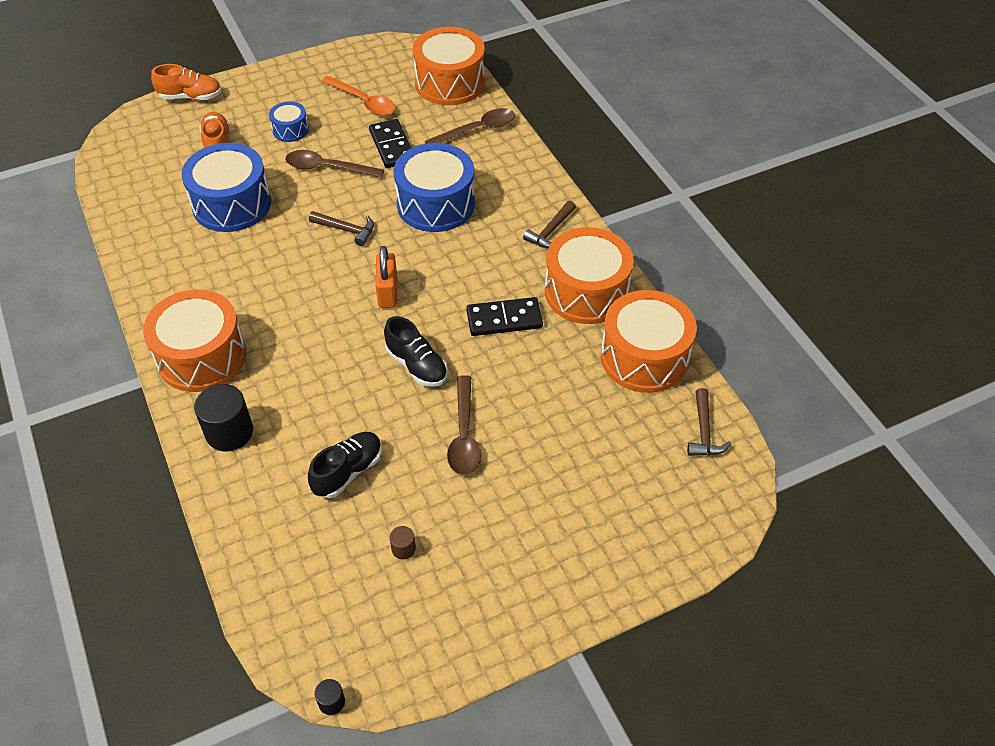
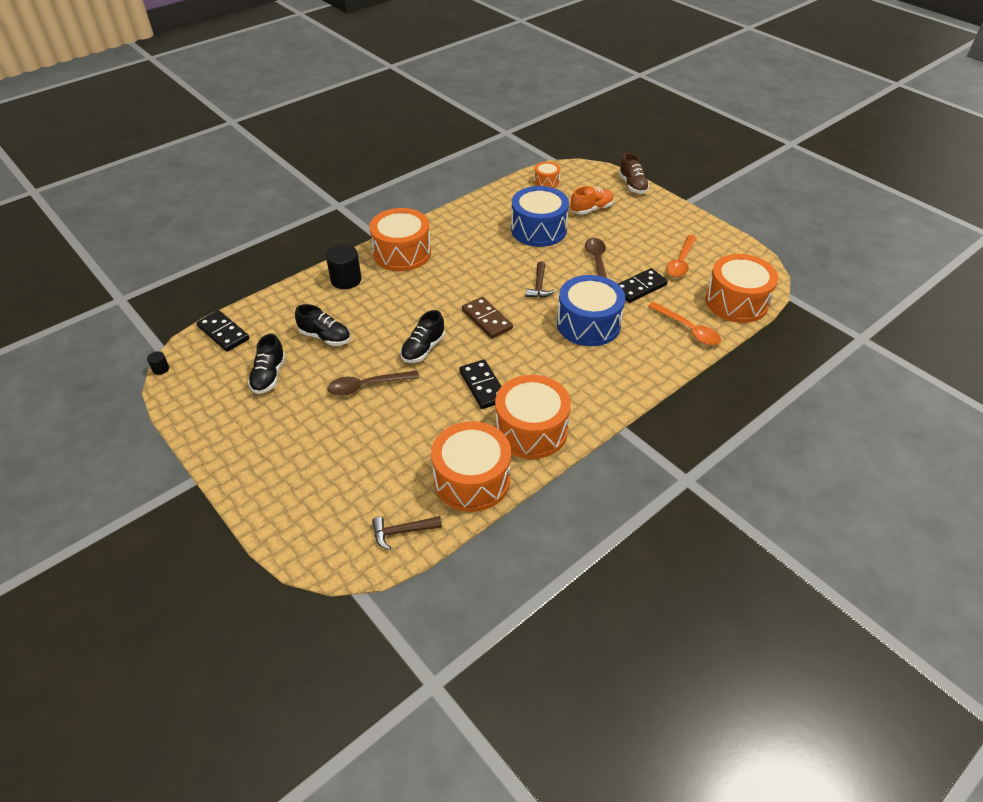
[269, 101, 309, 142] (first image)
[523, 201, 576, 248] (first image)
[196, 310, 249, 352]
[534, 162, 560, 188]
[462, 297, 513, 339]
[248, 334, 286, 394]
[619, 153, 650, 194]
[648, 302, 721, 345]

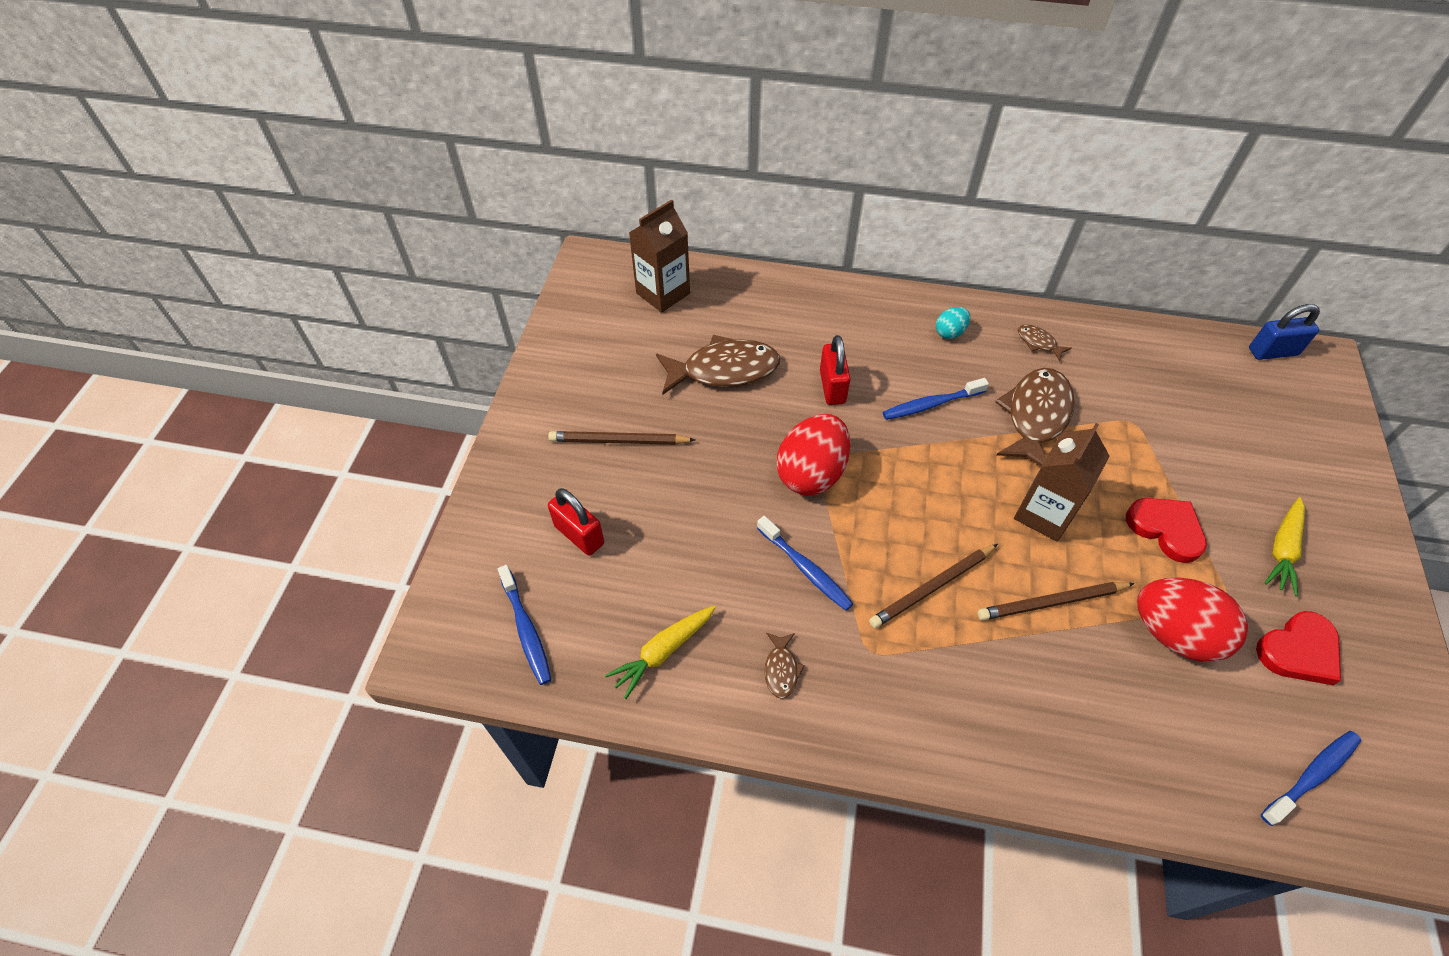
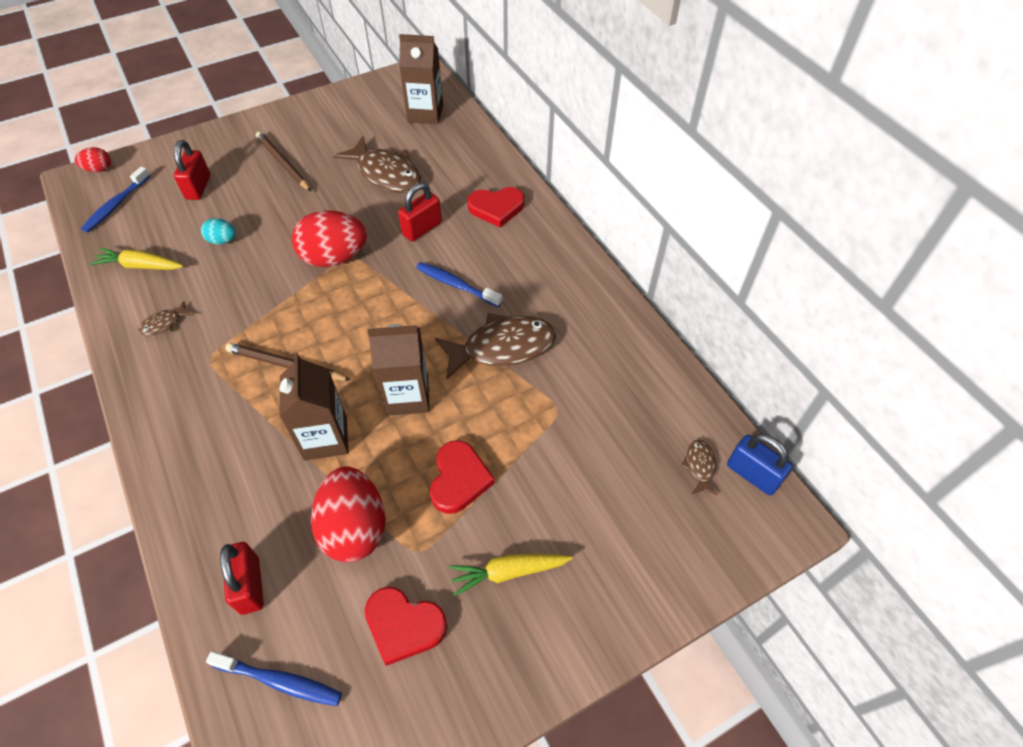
[757, 516, 854, 611] (first image)
[75, 147, 111, 172]
[220, 542, 264, 615]
[467, 187, 524, 228]
[201, 218, 236, 245]
[681, 440, 718, 495]
[279, 353, 349, 461]

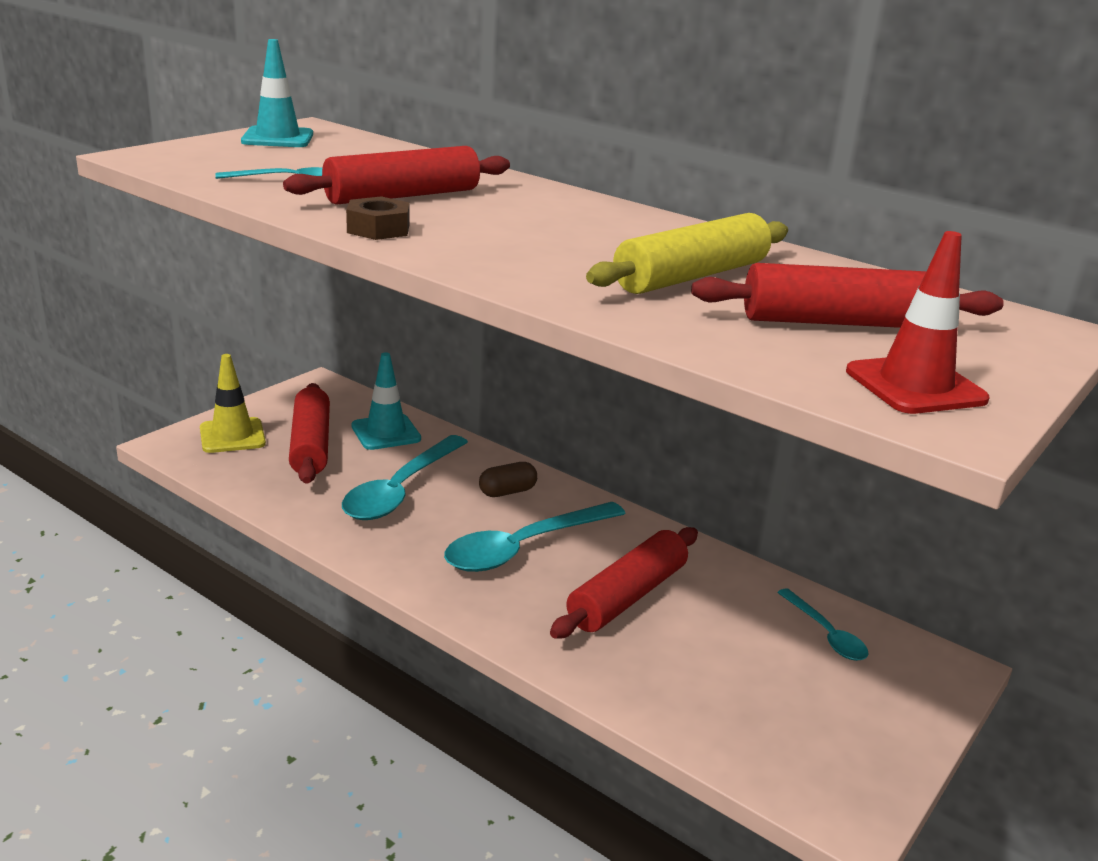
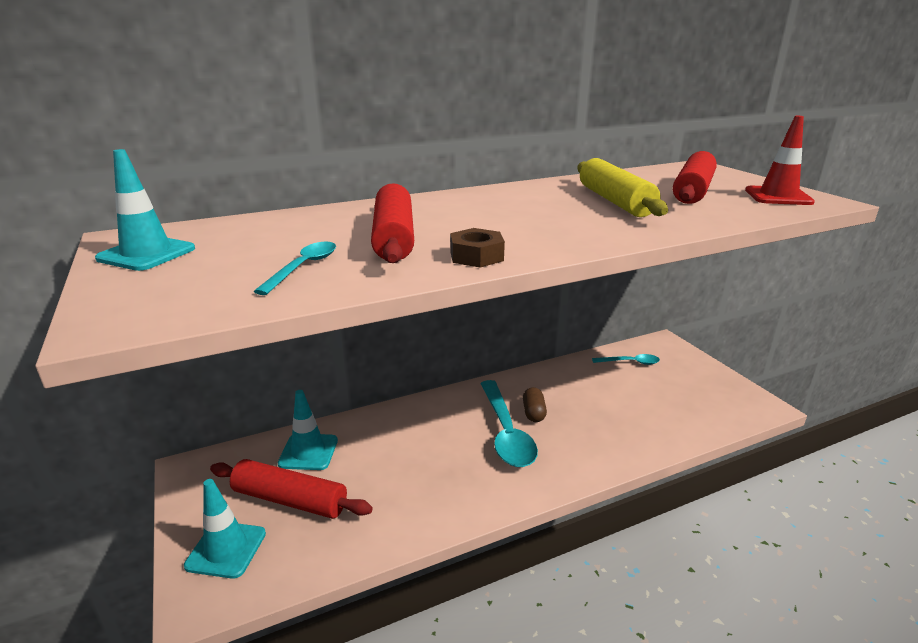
[342, 435, 468, 520] (first image)
[550, 527, 698, 639] (first image)
[523, 387, 547, 422]
[184, 479, 266, 579]

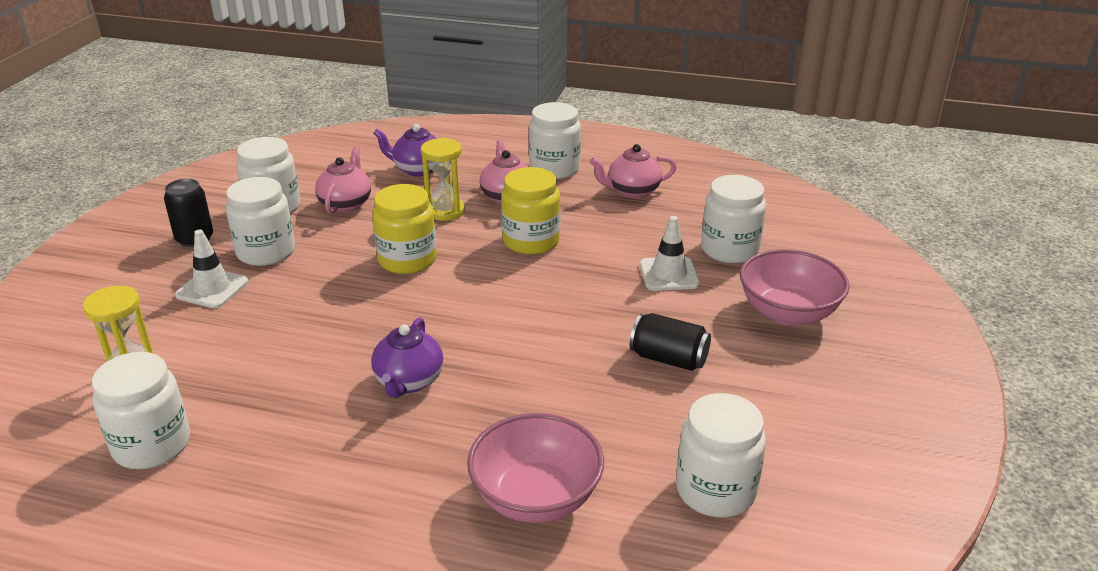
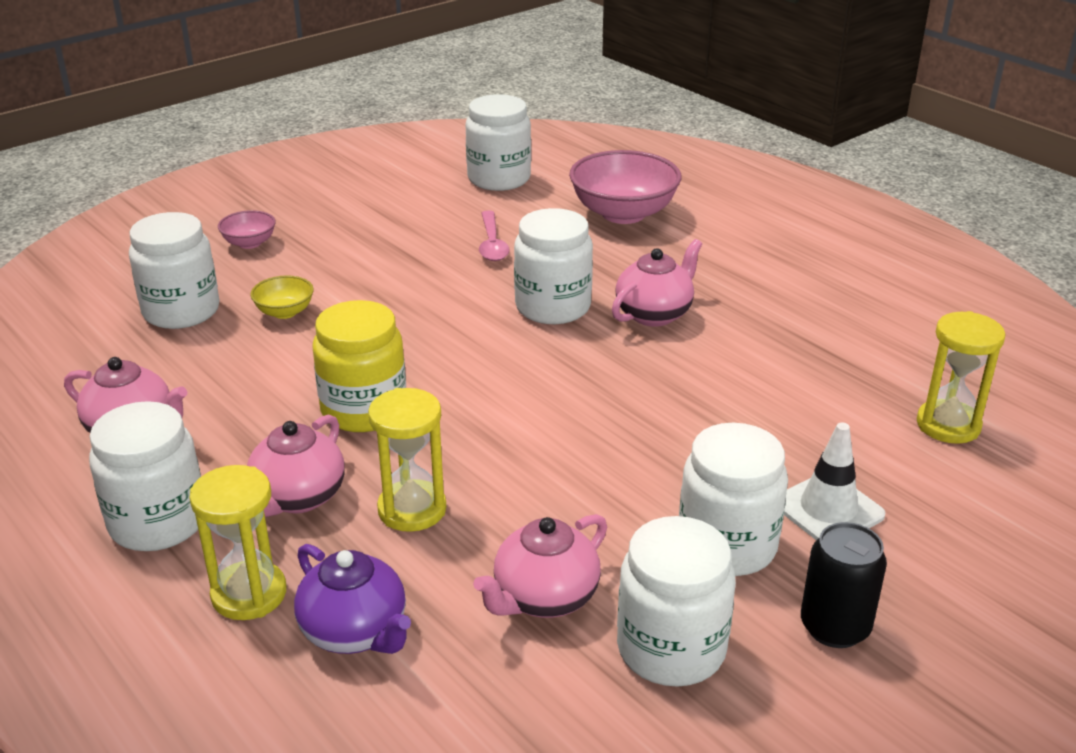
[372, 184, 437, 274] (first image)
[630, 313, 711, 371] (first image)
[189, 465, 286, 620]
[479, 210, 510, 261]
[514, 208, 593, 324]
[250, 275, 314, 319]
[612, 239, 702, 327]
[218, 210, 276, 249]

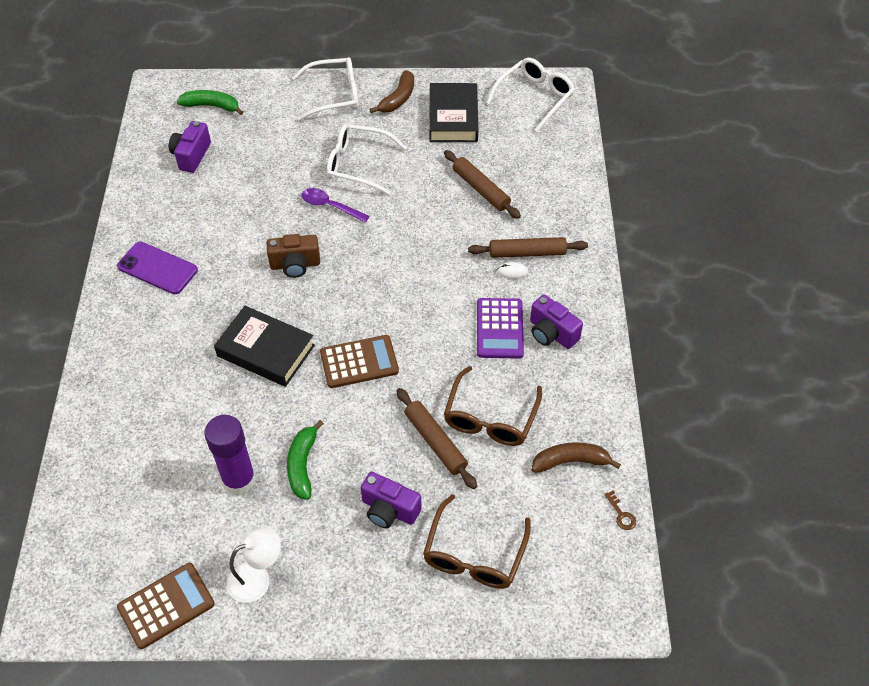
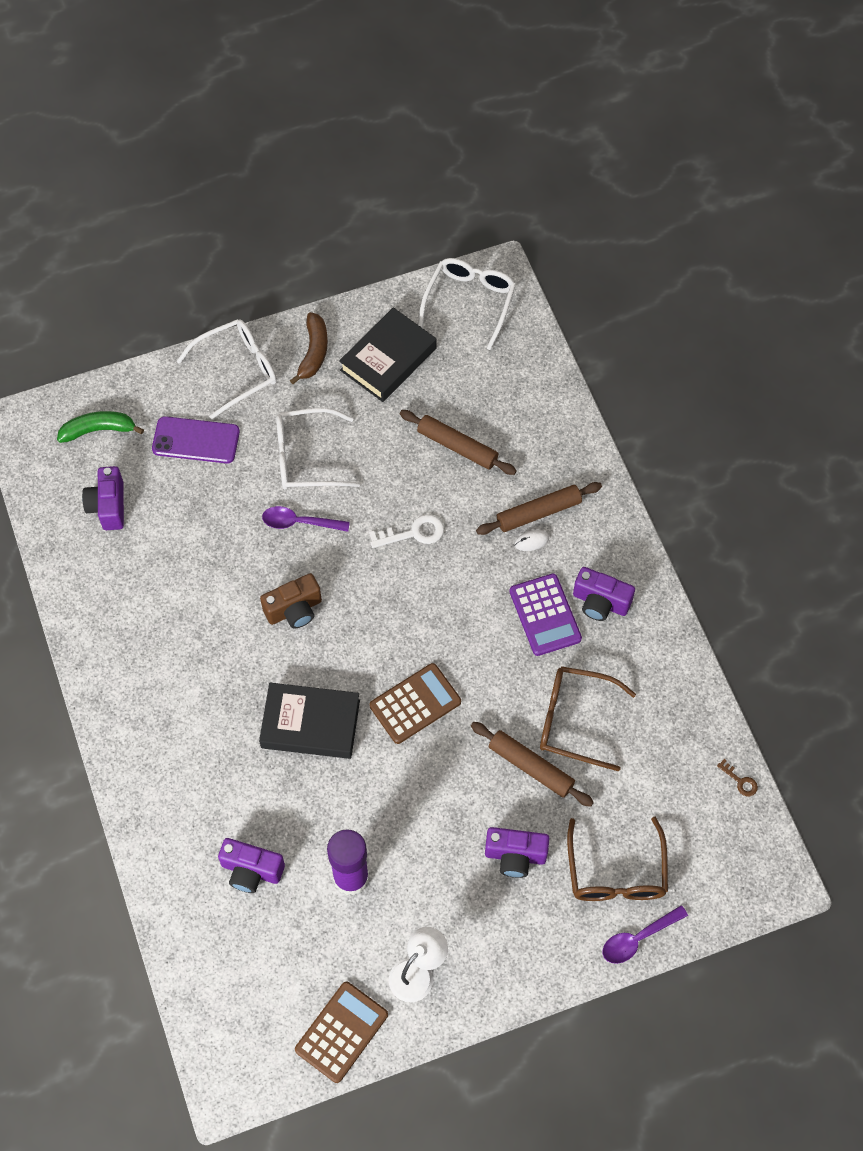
[287, 420, 324, 500] (first image)
[532, 442, 621, 473] (first image)
[218, 838, 285, 893]
[369, 514, 444, 548]
[602, 905, 688, 964]
[152, 416, 240, 464]
[339, 307, 436, 402]
[540, 666, 636, 771]

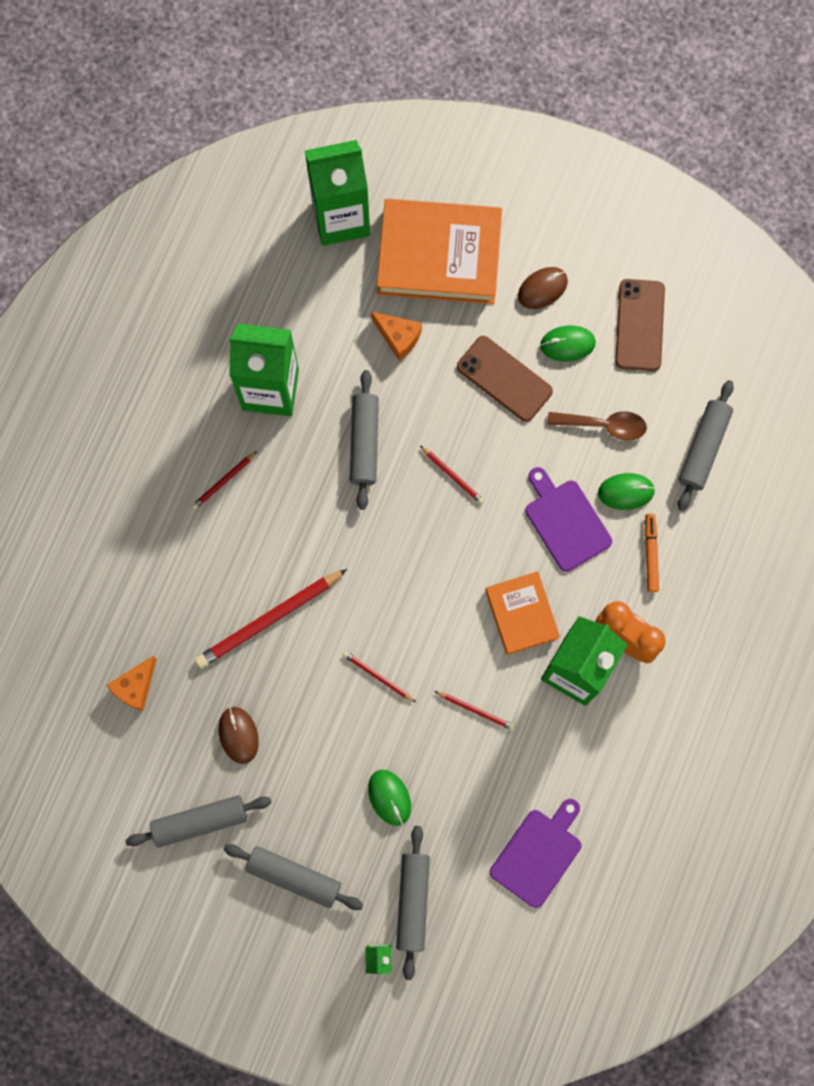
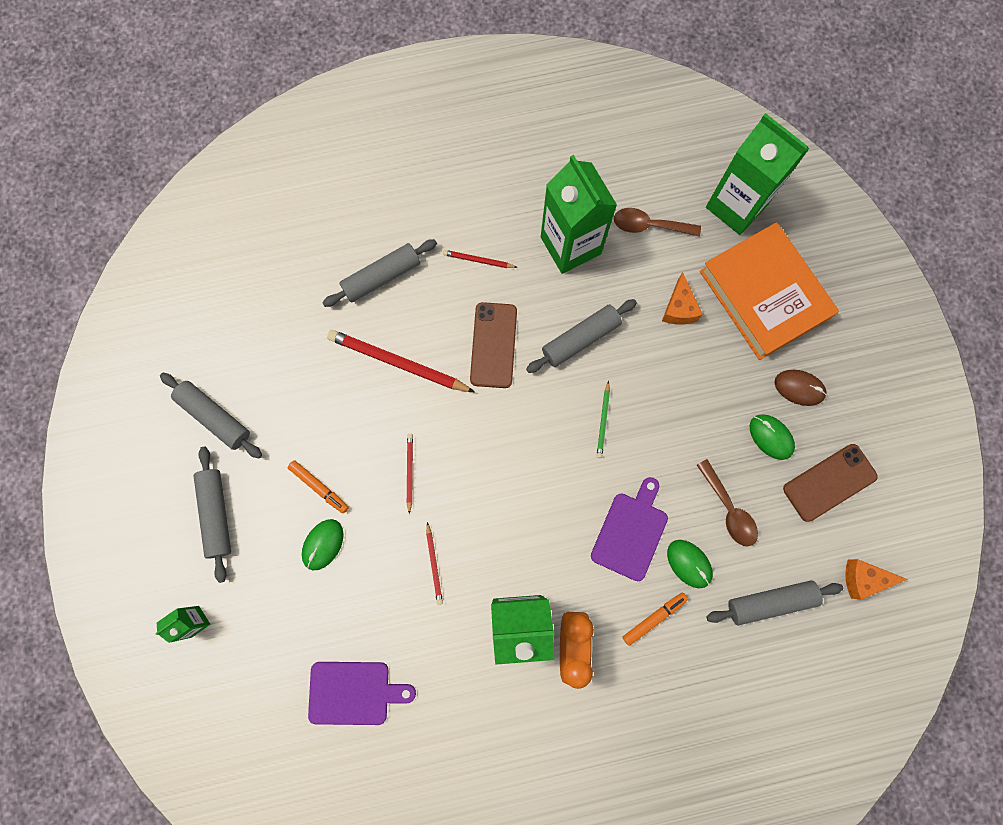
[218, 707, 259, 764] (first image)
[485, 571, 560, 655] (first image)
[288, 460, 349, 513]
[614, 208, 701, 237]
[845, 559, 908, 600]
[322, 239, 437, 307]
[470, 302, 517, 388]
[597, 381, 610, 458]

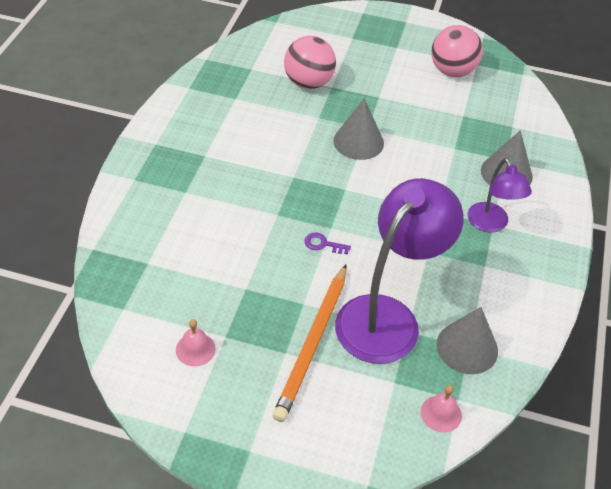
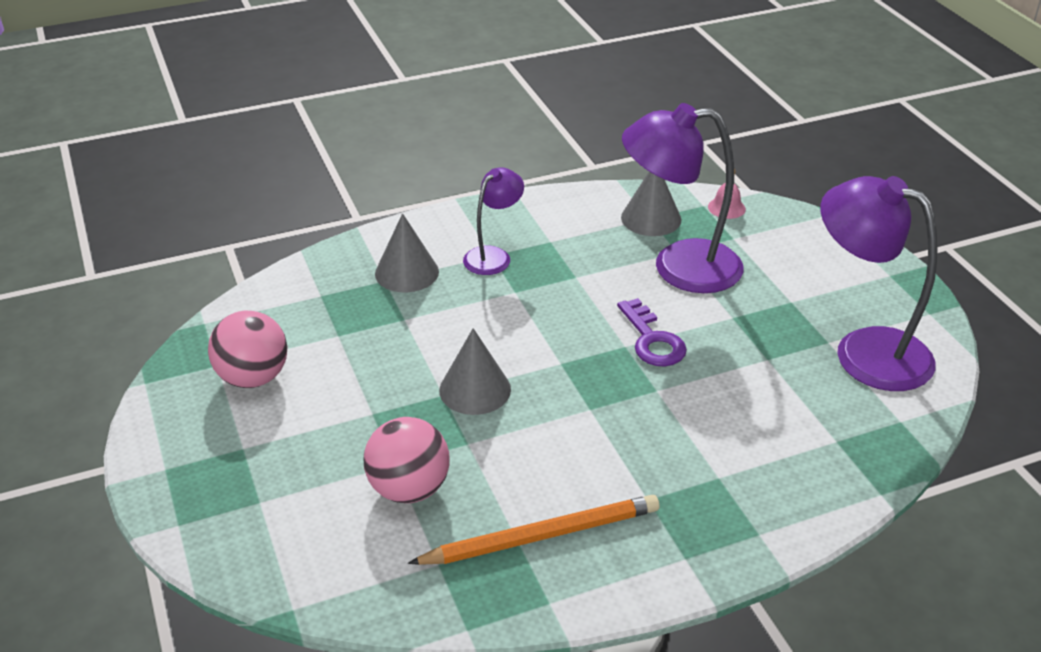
[408, 495, 659, 565]
[820, 176, 938, 391]
[617, 298, 687, 366]

